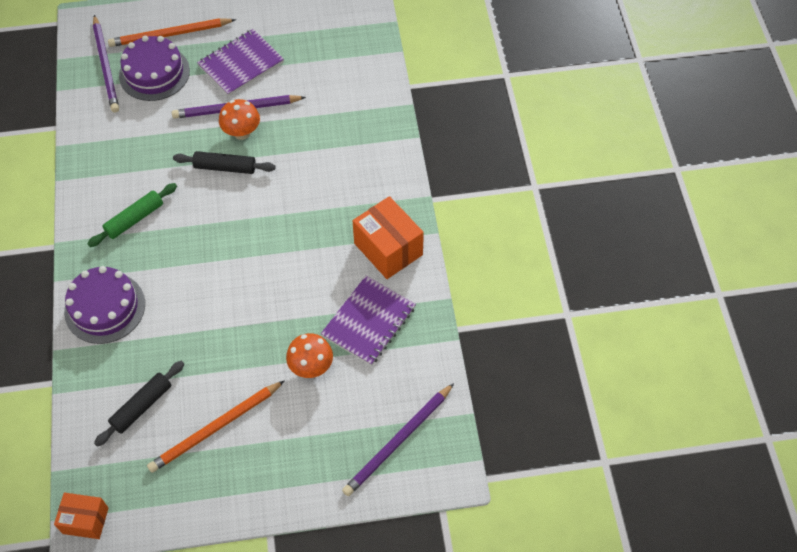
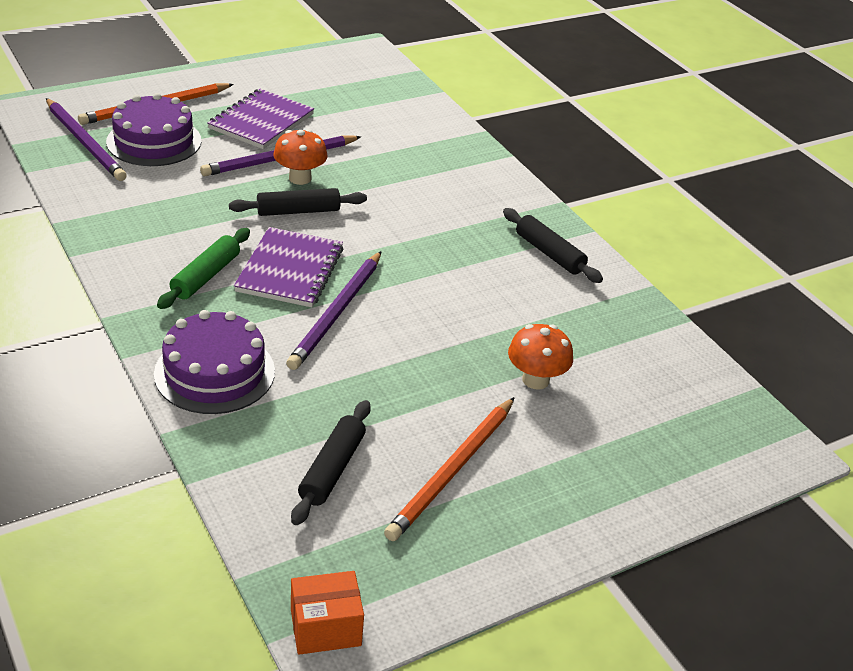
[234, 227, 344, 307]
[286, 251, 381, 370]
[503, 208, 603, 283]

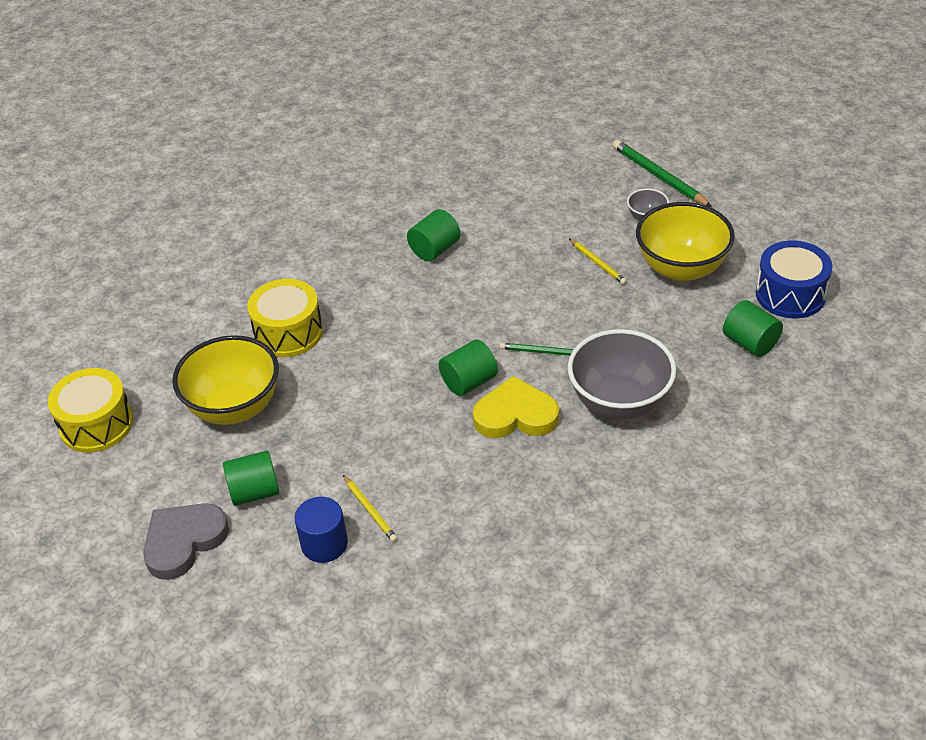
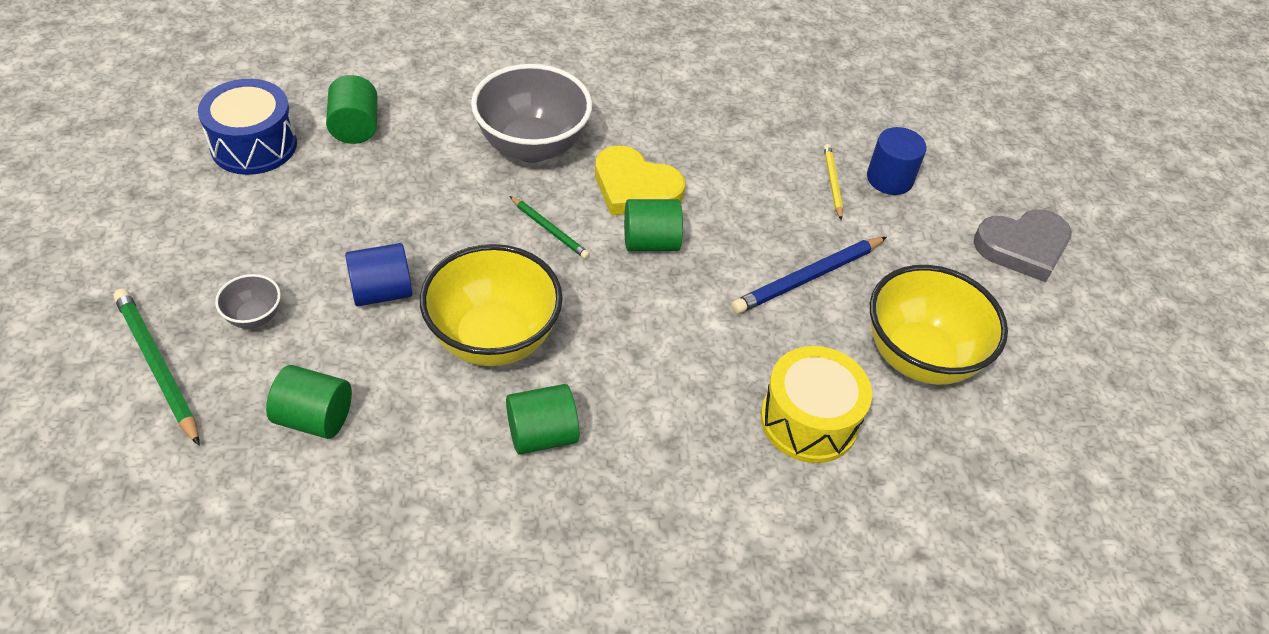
[48, 368, 134, 453] (first image)
[731, 237, 887, 314]
[266, 365, 352, 439]
[420, 244, 563, 366]
[345, 243, 412, 306]
[113, 289, 200, 446]

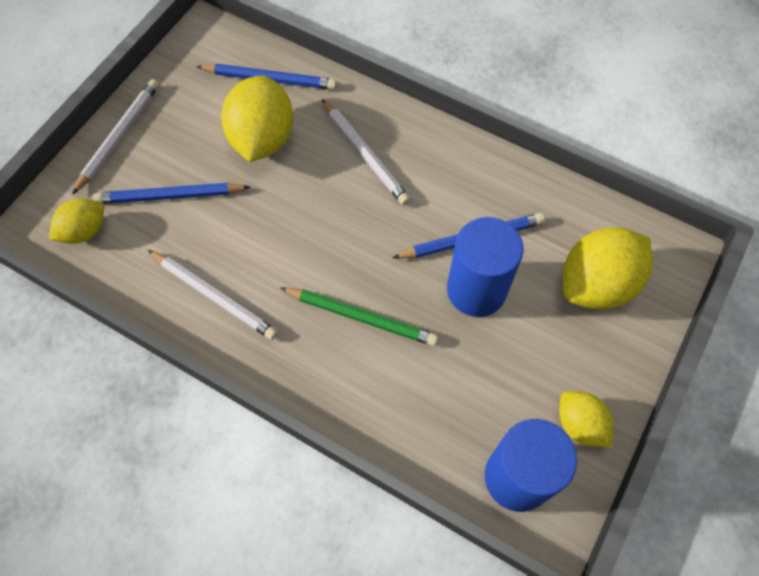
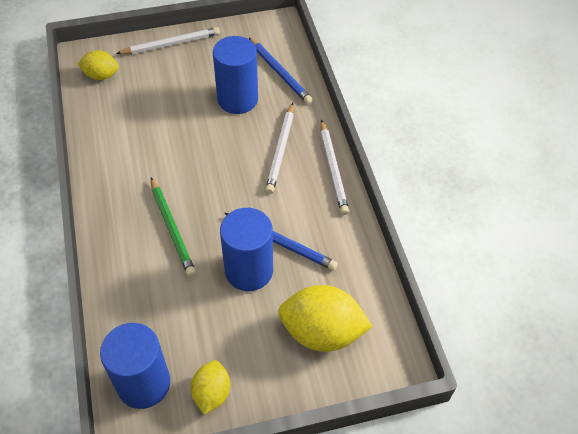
[93, 183, 250, 204] (first image)
[320, 120, 349, 215]
[213, 36, 258, 114]

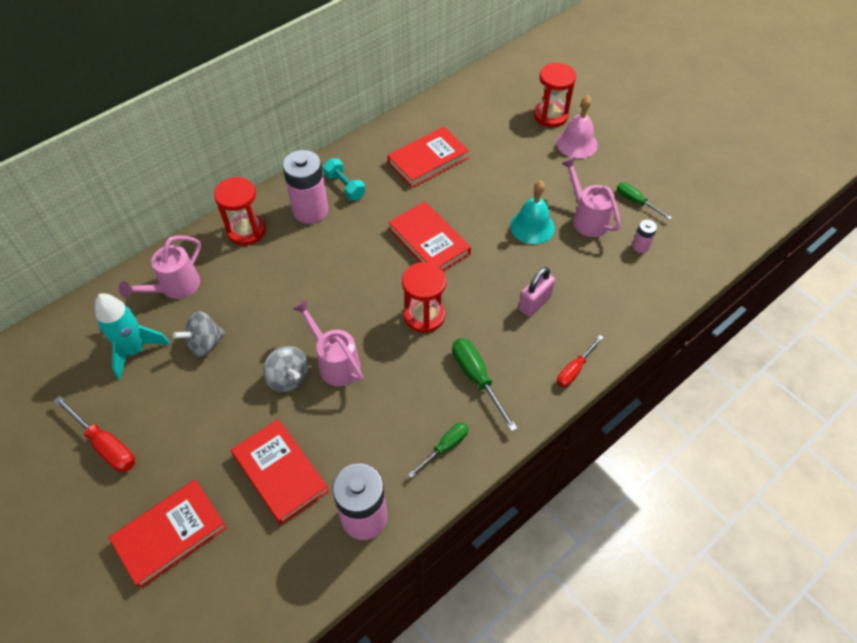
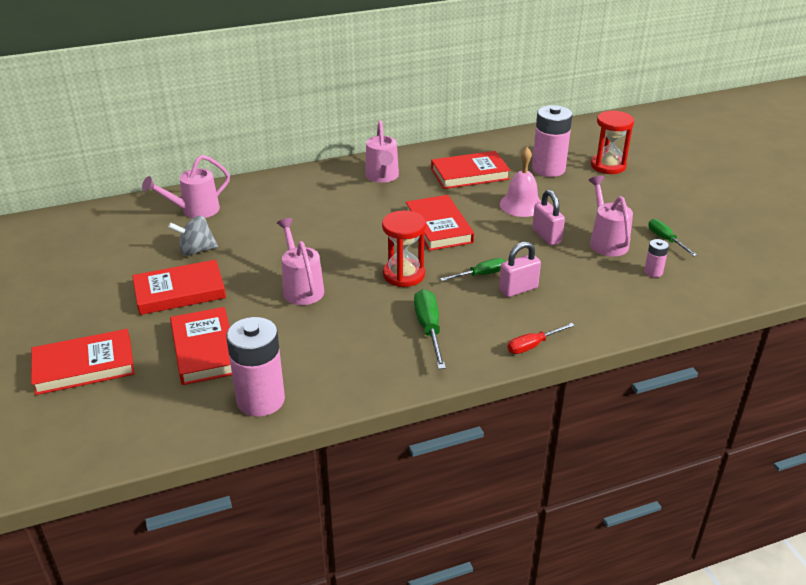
[54, 396, 135, 472] (first image)
[95, 293, 170, 380] (first image)
[214, 177, 266, 245] (first image)
[263, 346, 308, 392] (first image)
[132, 260, 226, 315]
[532, 105, 572, 177]
[440, 258, 505, 281]
[500, 147, 541, 217]
[365, 121, 399, 183]
[532, 190, 565, 245]

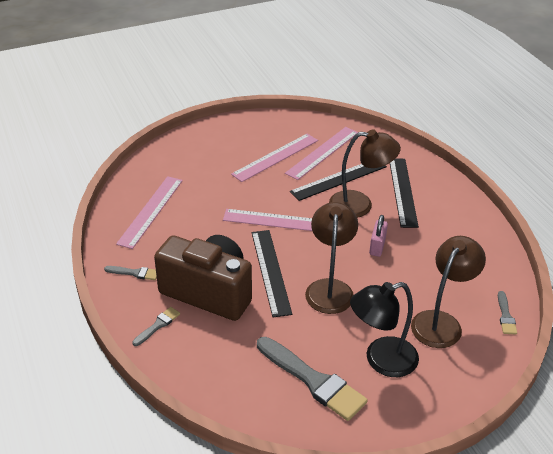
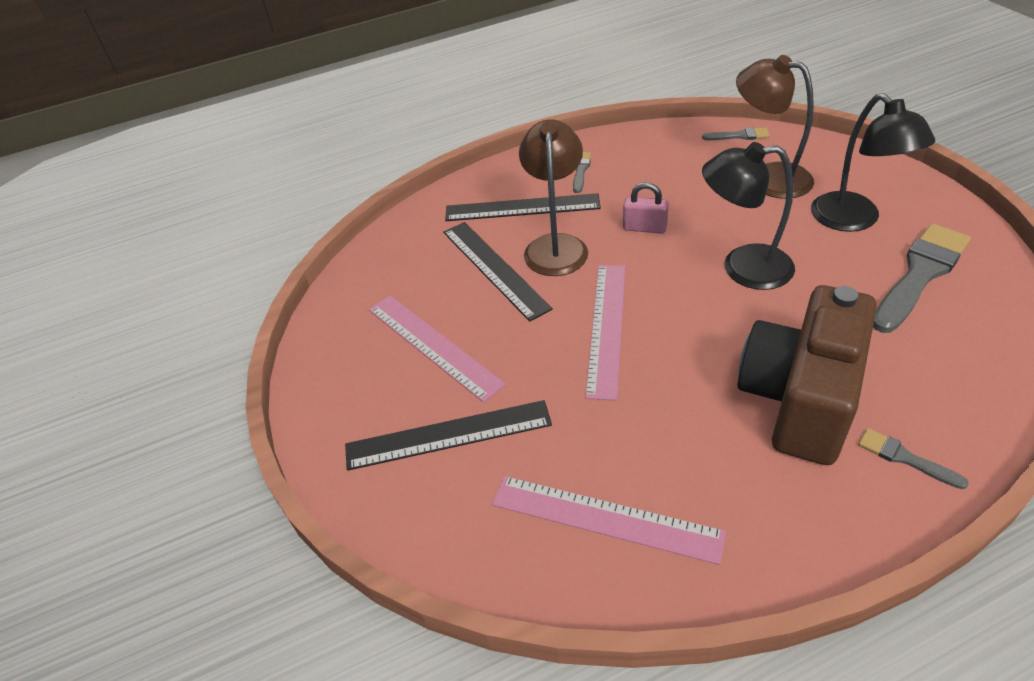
[285, 127, 358, 180] (first image)
[573, 152, 591, 193]
[345, 400, 552, 471]
[702, 142, 795, 290]

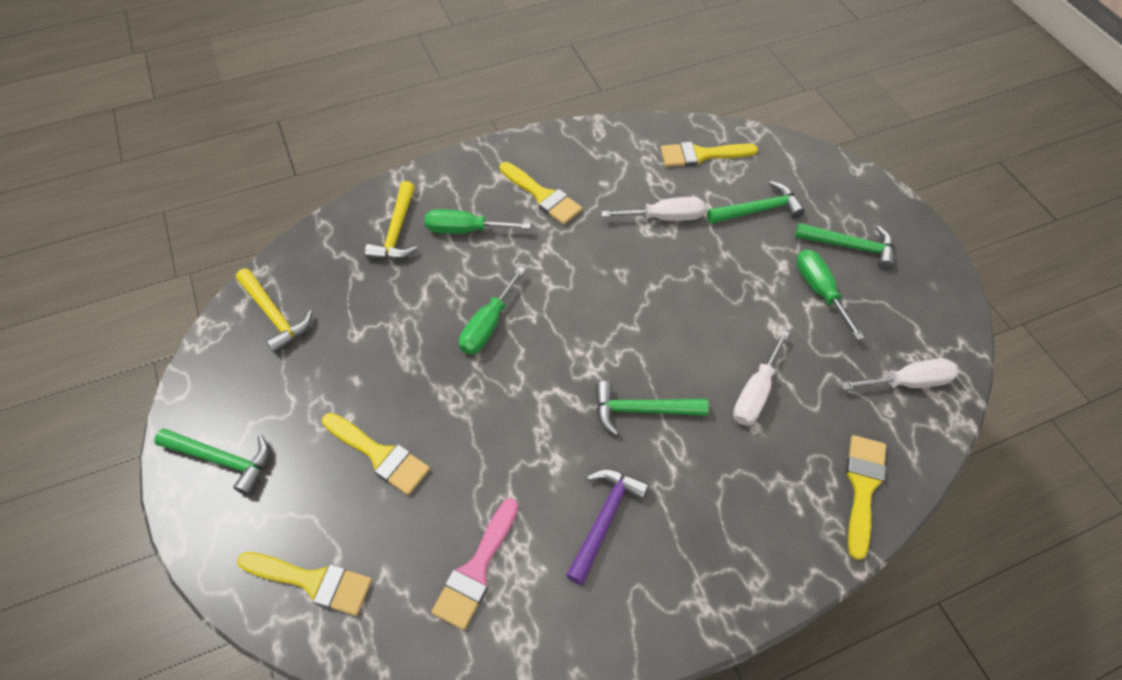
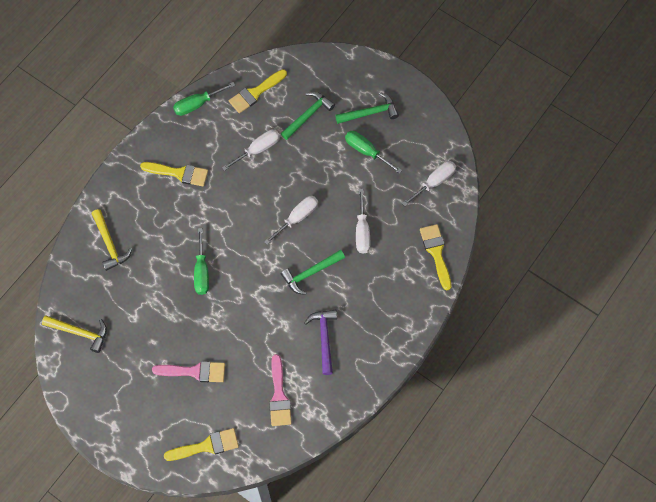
[154, 428, 269, 495] (first image)
[264, 196, 318, 245]
[173, 82, 235, 116]
[152, 361, 225, 382]

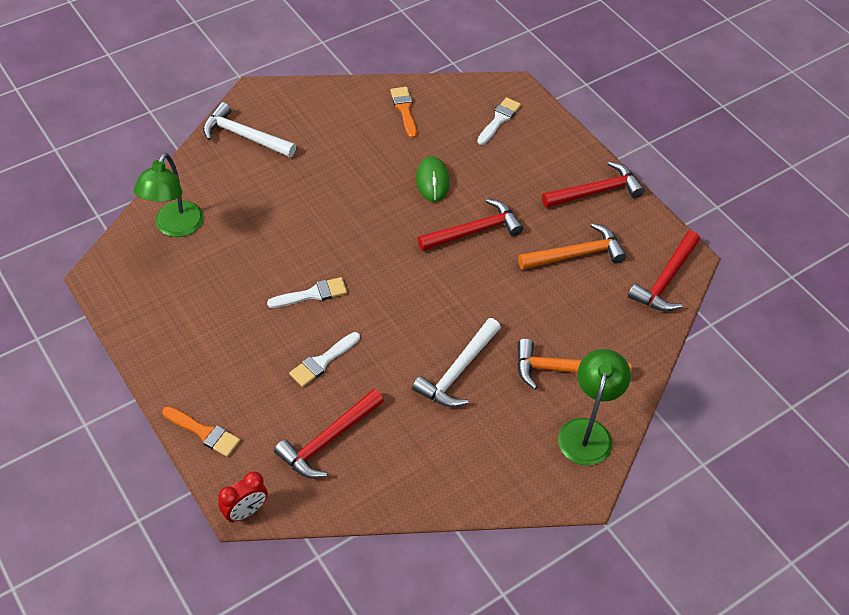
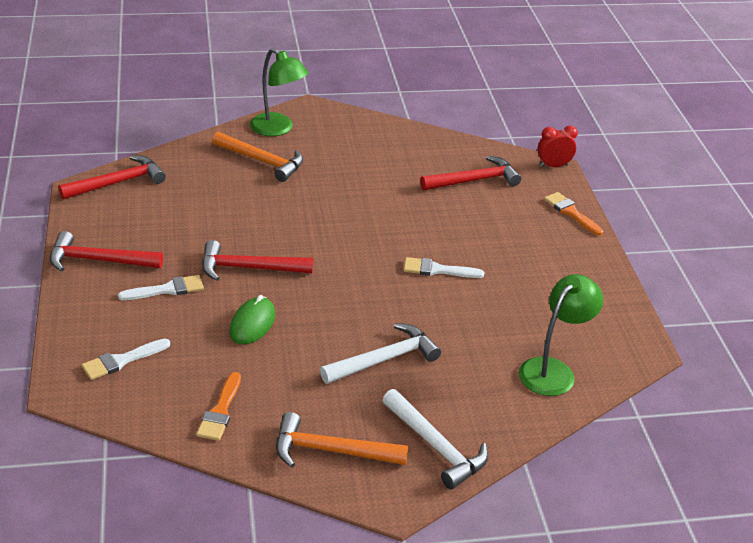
[118, 275, 204, 300]
[320, 323, 441, 384]
[276, 412, 408, 468]
[250, 48, 309, 136]

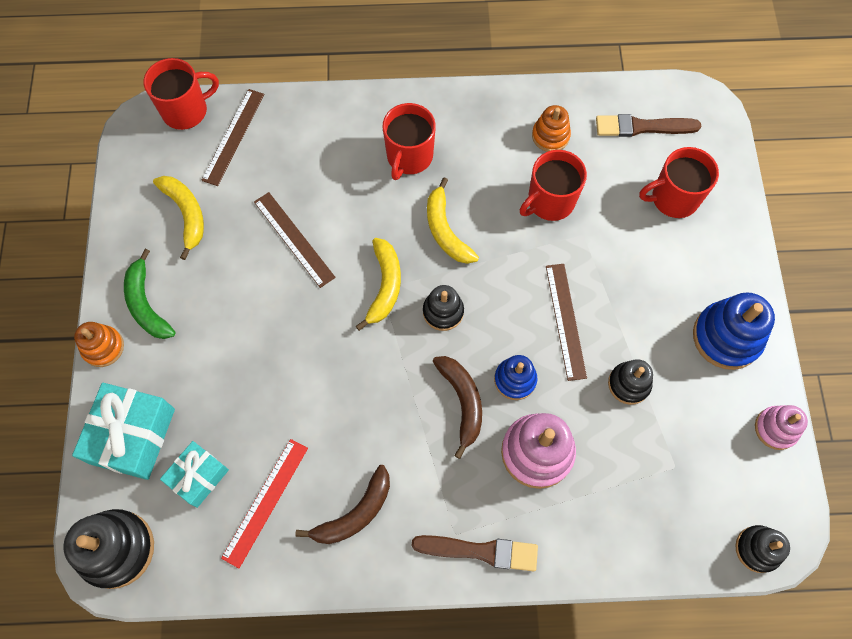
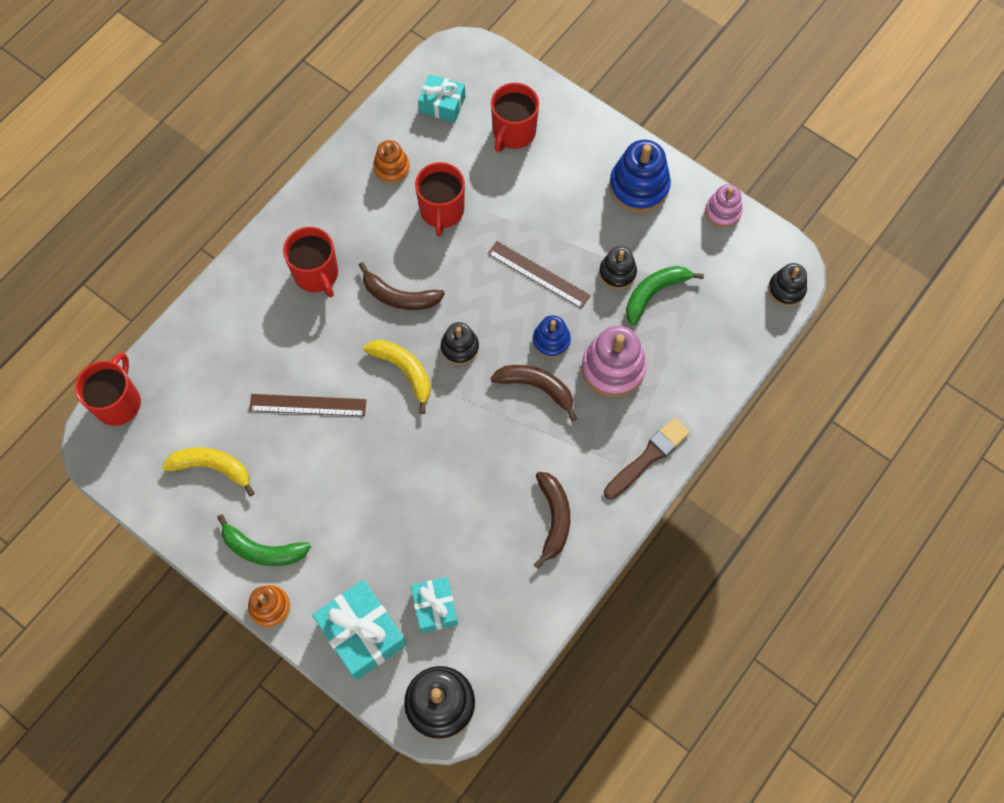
[201, 89, 264, 186] (first image)
[221, 439, 308, 568] (first image)
[626, 266, 704, 325]
[418, 74, 465, 123]
[359, 262, 445, 310]

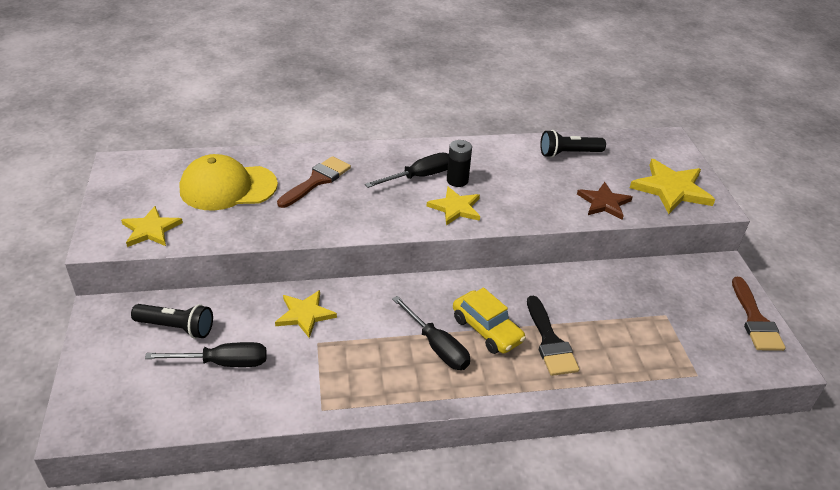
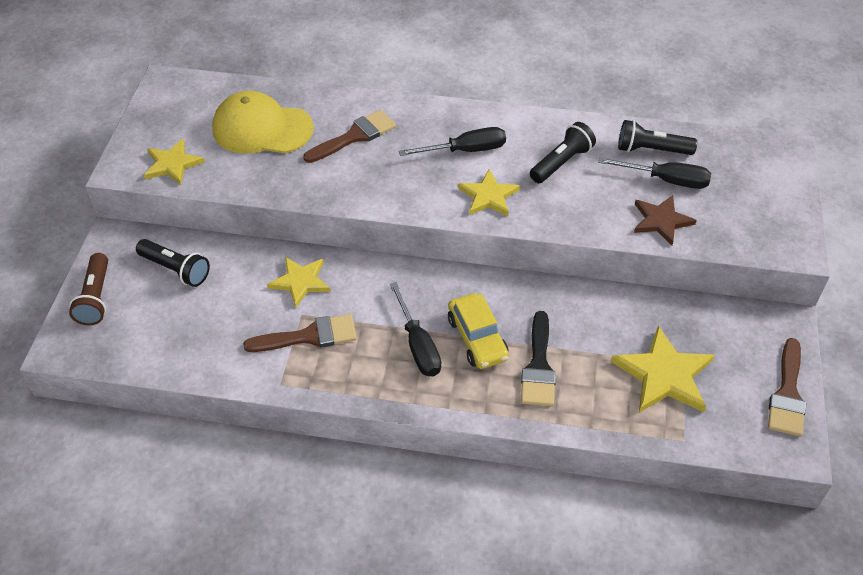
[447, 140, 472, 187] (first image)
[69, 253, 108, 325]
[243, 314, 357, 352]
[530, 122, 596, 183]
[598, 157, 711, 189]
[611, 326, 715, 413]

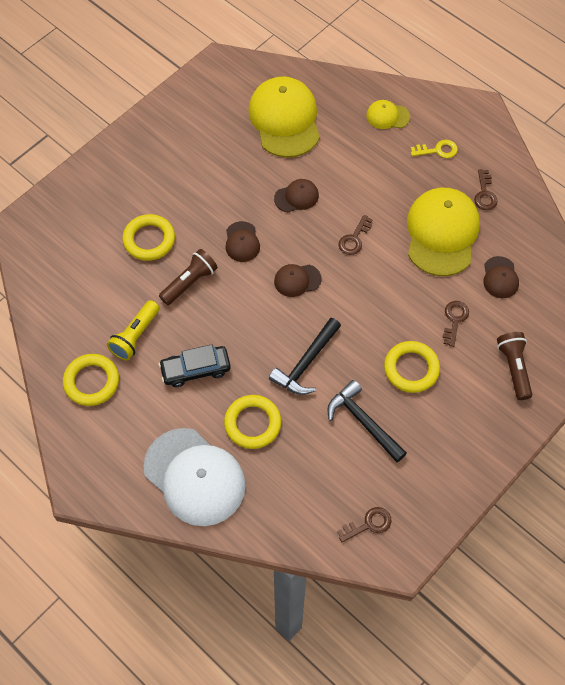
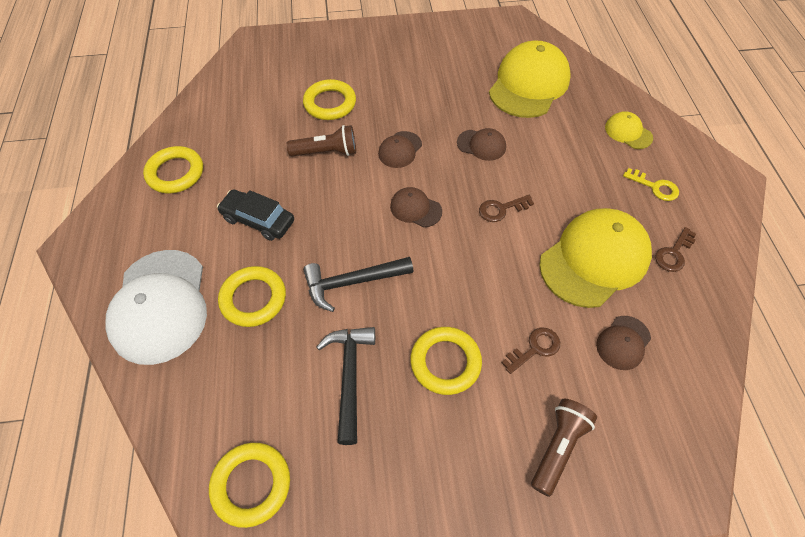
[107, 300, 159, 361] (first image)
[209, 443, 290, 528]

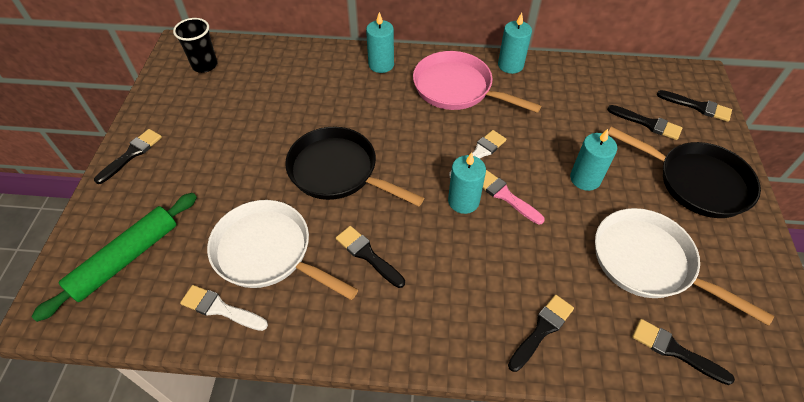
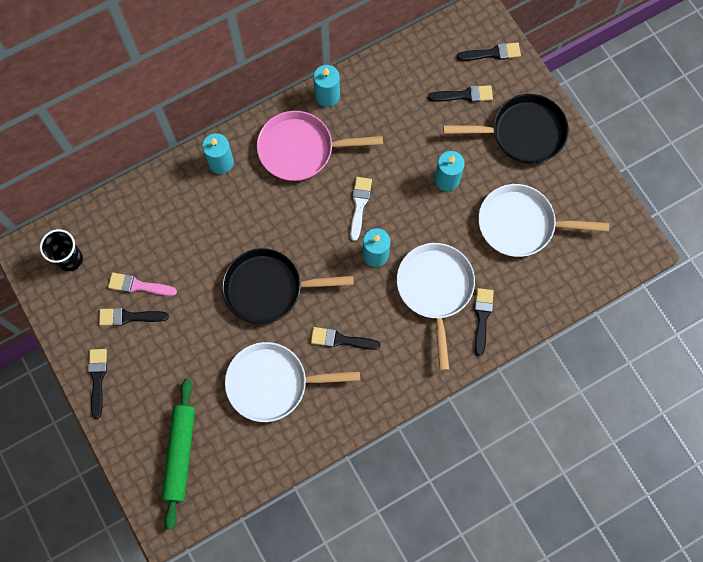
[180, 285, 268, 331] (first image)
[397, 243, 475, 371]
[108, 273, 177, 296]
[99, 308, 169, 326]

